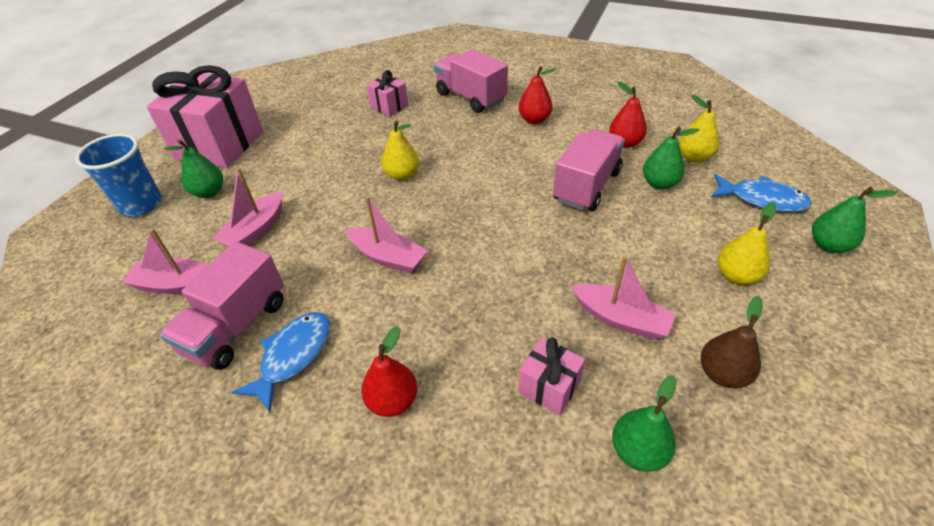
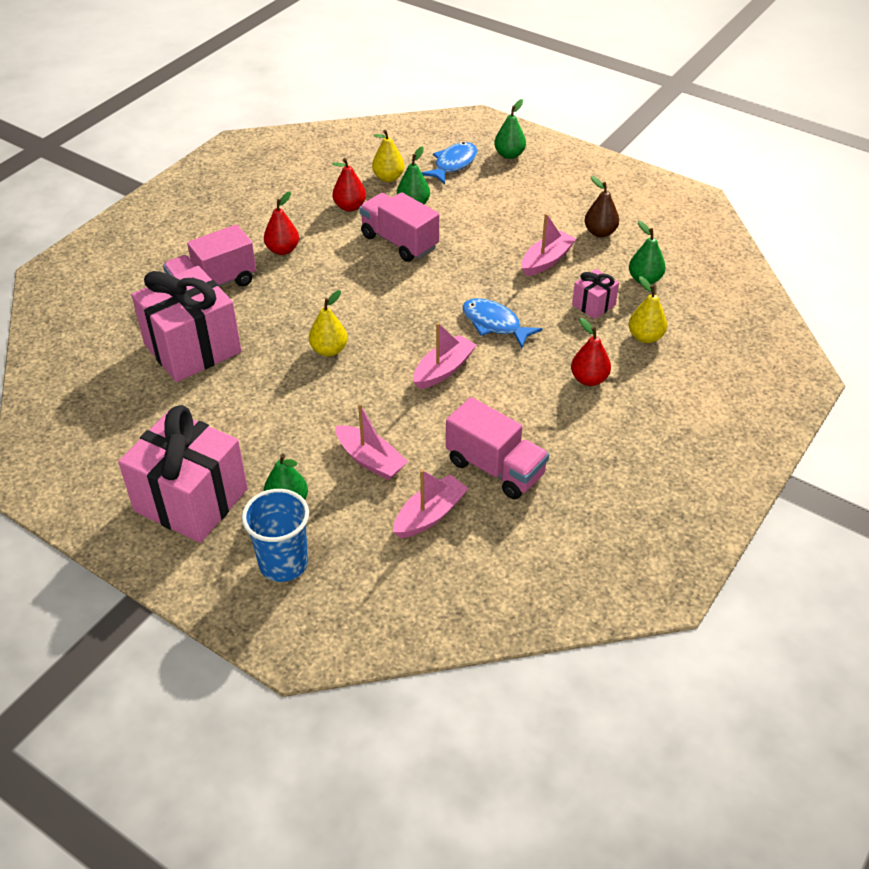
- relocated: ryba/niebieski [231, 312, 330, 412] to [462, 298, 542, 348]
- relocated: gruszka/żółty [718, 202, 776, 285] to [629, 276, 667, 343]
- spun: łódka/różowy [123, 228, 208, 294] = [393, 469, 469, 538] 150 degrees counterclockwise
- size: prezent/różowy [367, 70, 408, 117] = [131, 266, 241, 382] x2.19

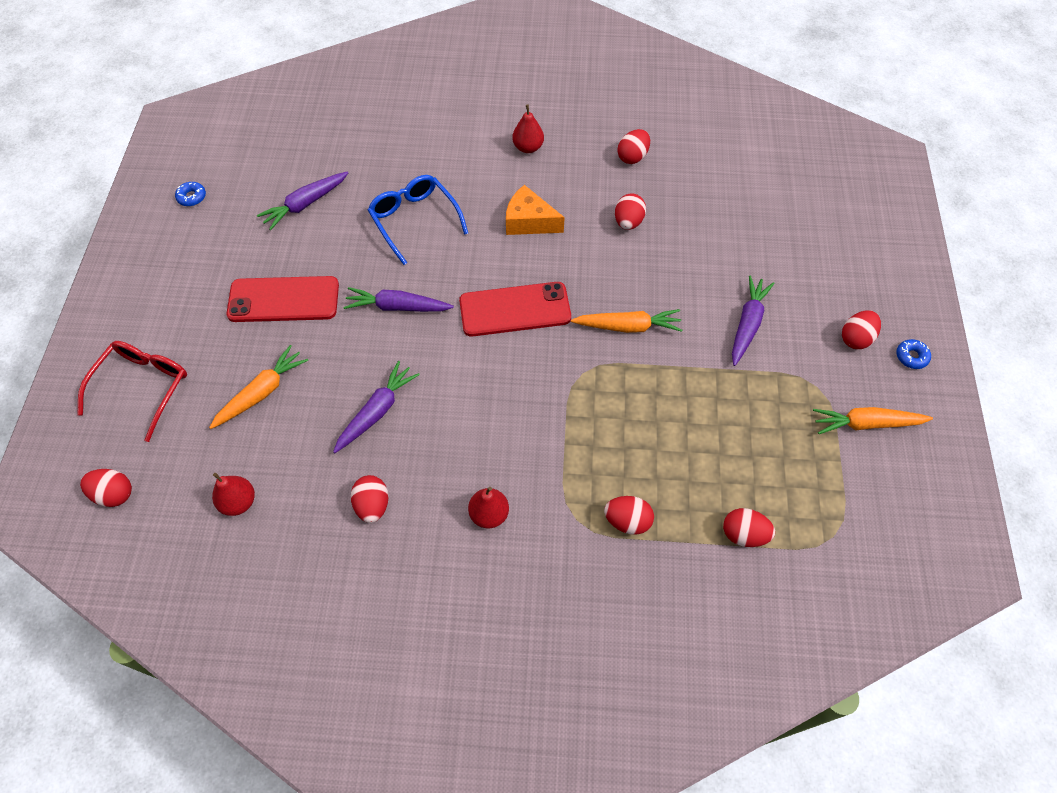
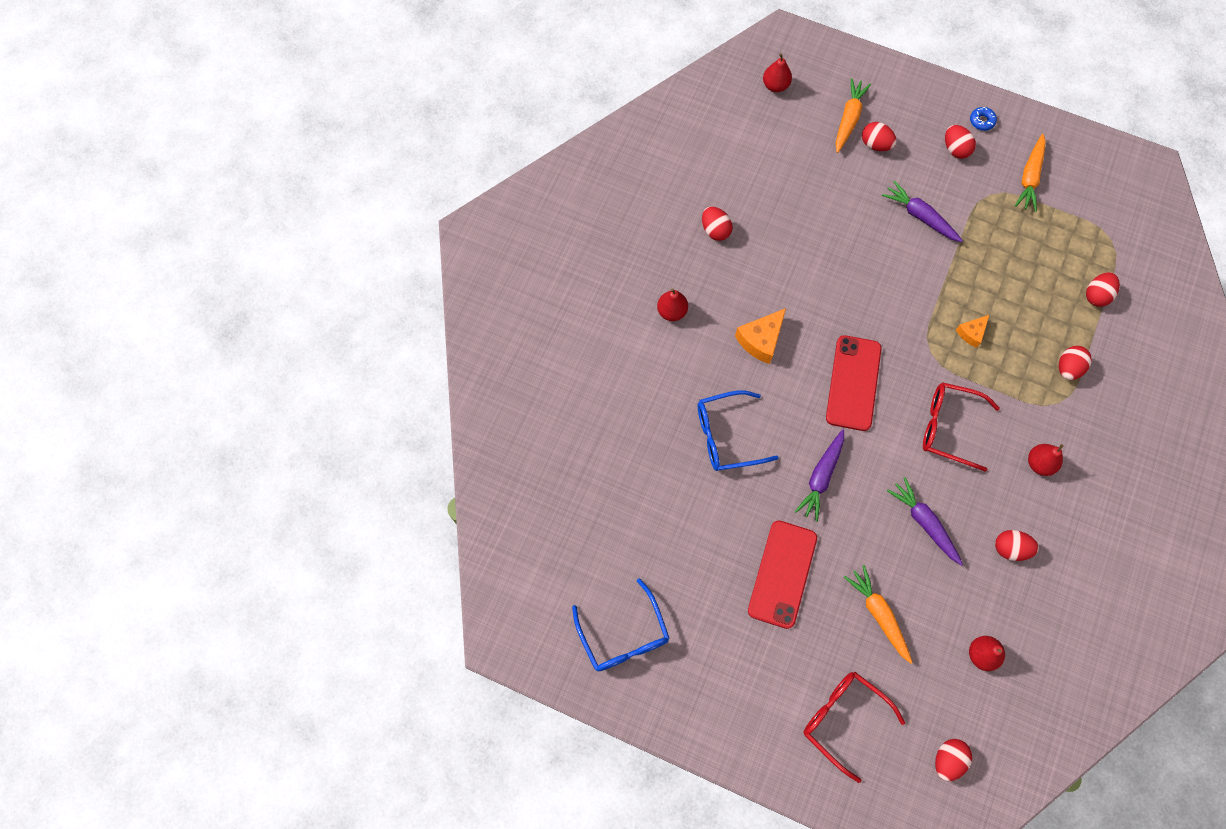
- missing: marchewka/fioletowy [257, 171, 348, 230]
- appeared: gruszka/czerwony [763, 53, 792, 92]
- appeared: okulary/czerwony [923, 382, 1000, 472]
- appeared: ser/pomarańczowy [956, 315, 989, 348]
- relocated: marchewka/pomarańczowy [571, 309, 682, 333] to [836, 78, 871, 153]
- relocated: jajko/czerwony [615, 193, 646, 230] to [862, 122, 896, 151]
- exchanged: donut/niebieski [175, 182, 206, 206] to okulary/niebieski [572, 578, 670, 671]

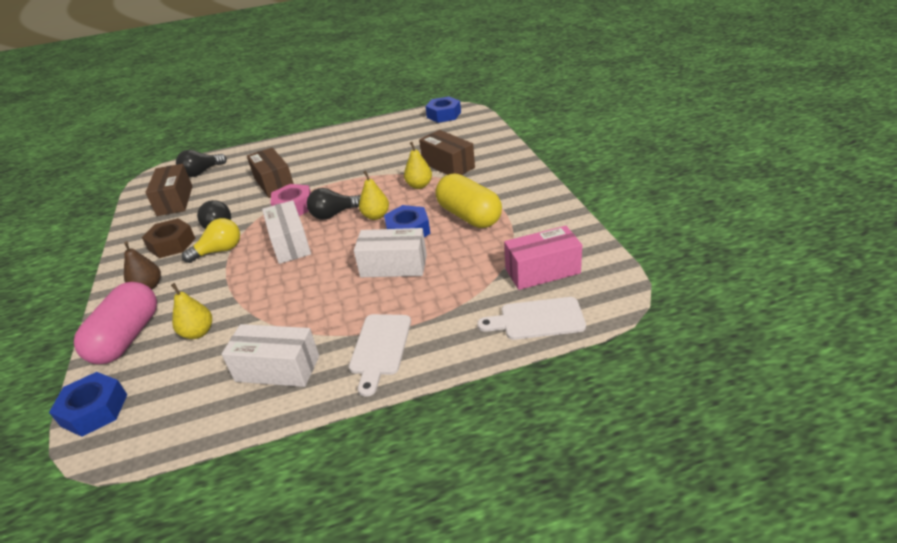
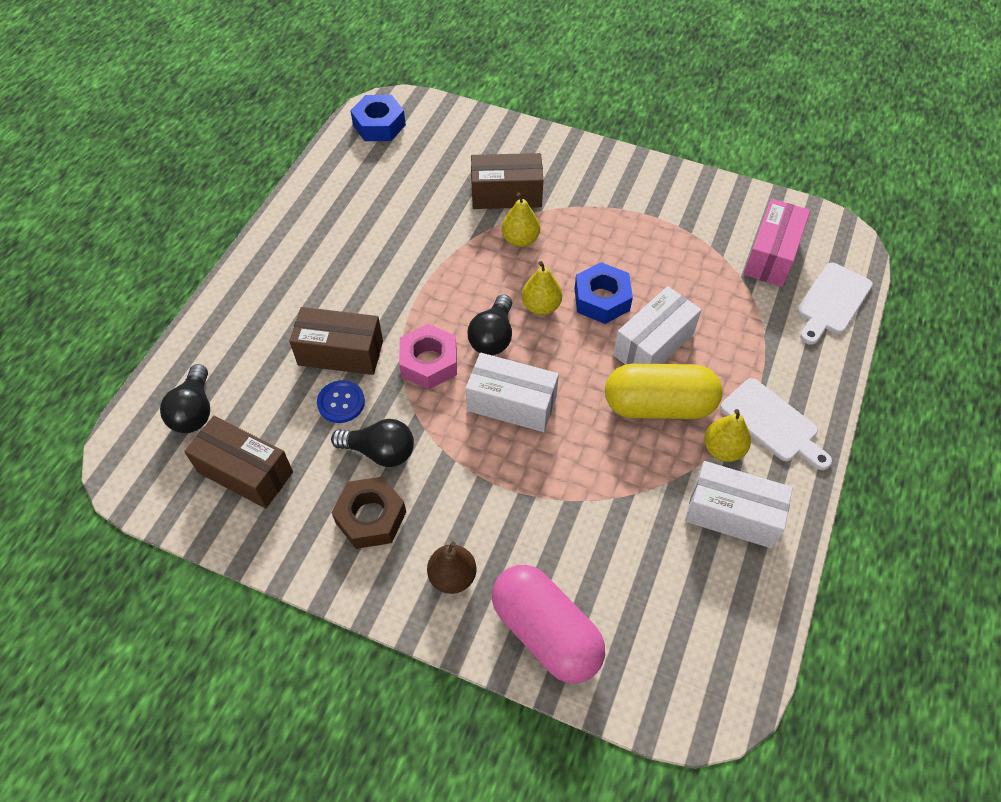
- missing: nakrętka/niebieski [49, 372, 127, 437]
- missing: żarówka/żółty [182, 218, 240, 263]
- appeared: guzik/niebieski [317, 380, 365, 423]
- relocated: gruszka/żółty [171, 283, 212, 339] to [704, 409, 751, 462]
- relocated: kapsułka/żółty [435, 173, 502, 228] to [605, 363, 723, 419]
- spun: pudełko/biały [222, 324, 319, 387] = [685, 461, 793, 548] 60 degrees clockwise

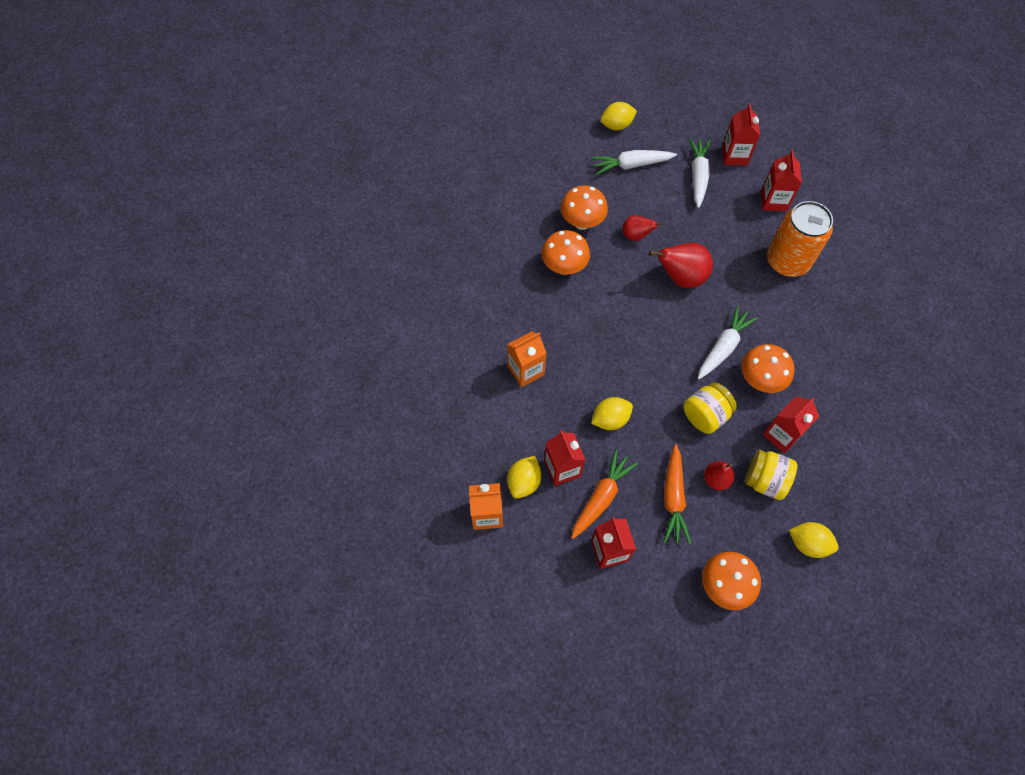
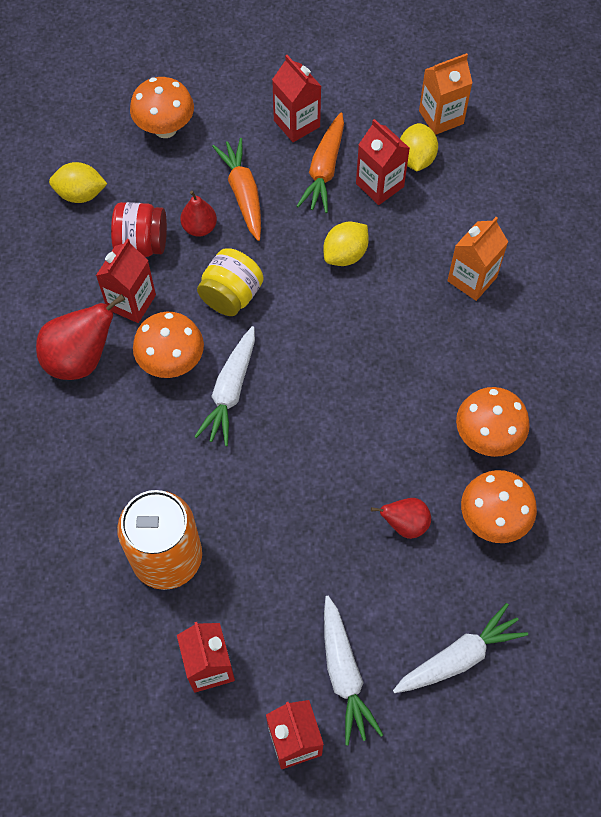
- missing: cytryna/żółty [601, 102, 637, 130]
- relocated: gruszka/czerwony [649, 243, 713, 288] to [36, 294, 125, 380]
- colour: słoik/żółty [745, 450, 797, 500] to słoik/czerwony [111, 202, 167, 257]

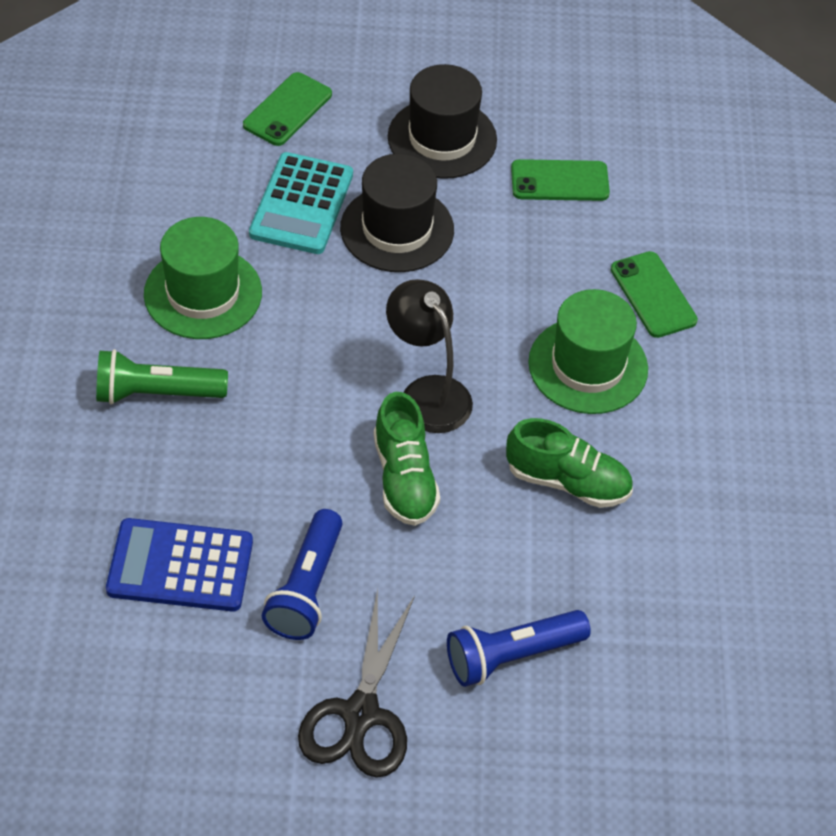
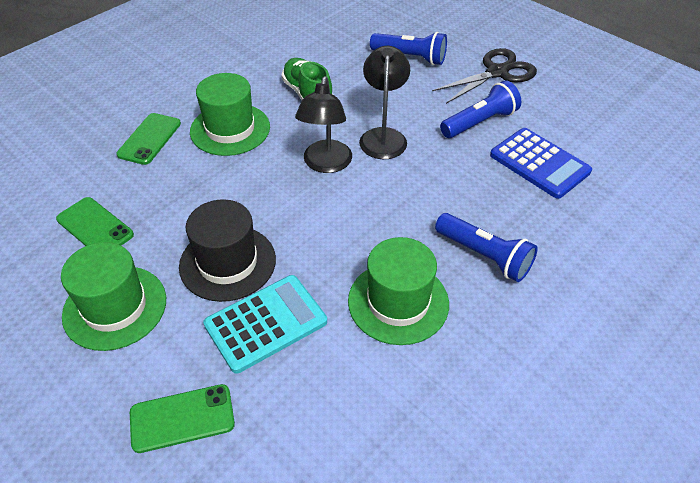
- exchanged: but/zielony [374, 392, 440, 526] to lampka/czarny [359, 46, 410, 159]
- colour: latarka/zielony [96, 349, 228, 405] to latarka/niebieski [435, 213, 538, 282]
- colour: kapelusz/czarny [388, 64, 497, 179] to kapelusz/zielony [61, 242, 166, 351]

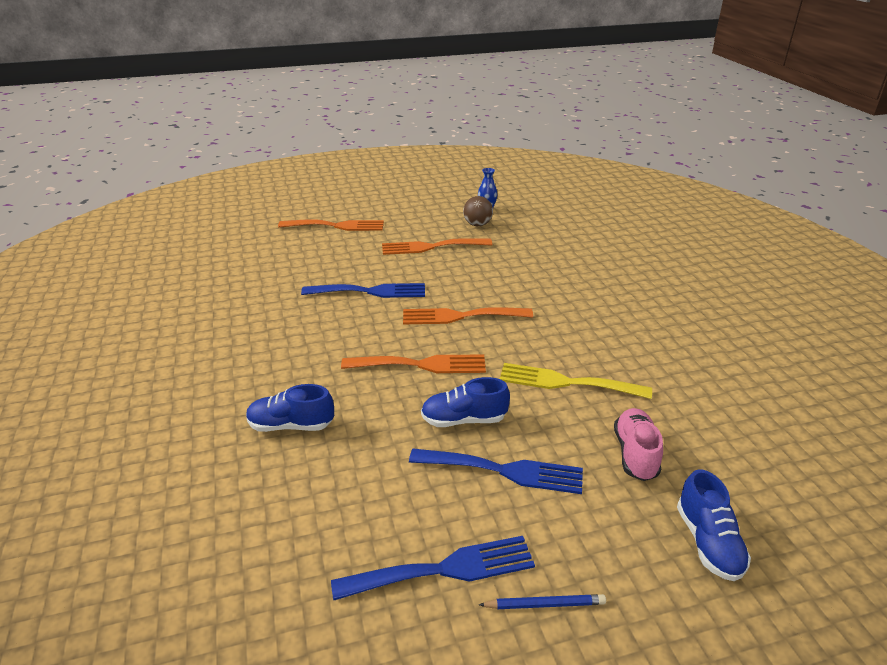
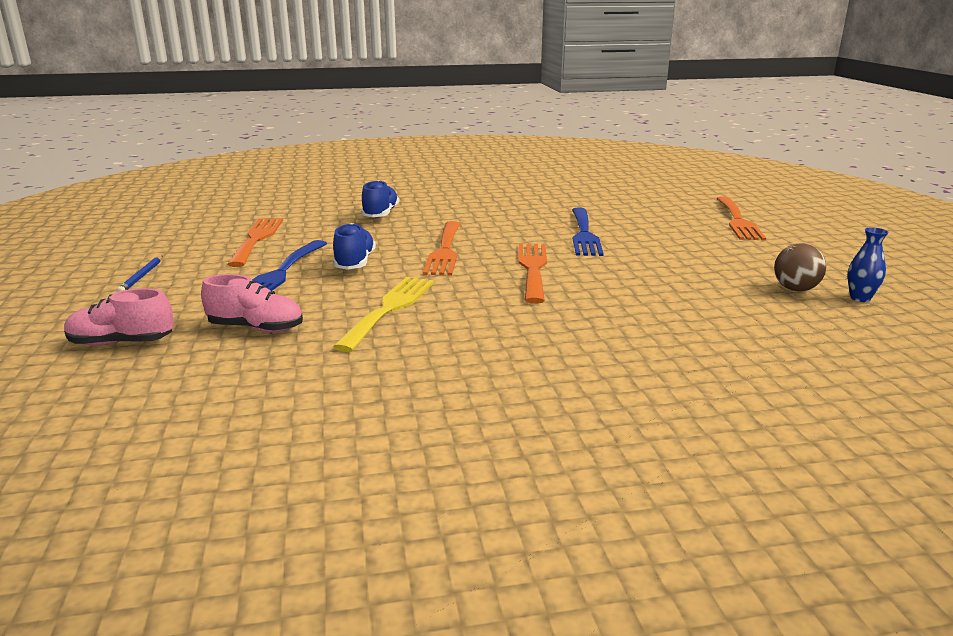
- missing: widelec/niebieski [331, 536, 535, 601]
- relocated: widelec/pomarańczowy [382, 238, 492, 255] to [227, 218, 283, 267]
- colour: but/niebieski [677, 469, 751, 581] to but/różowy [64, 288, 174, 346]

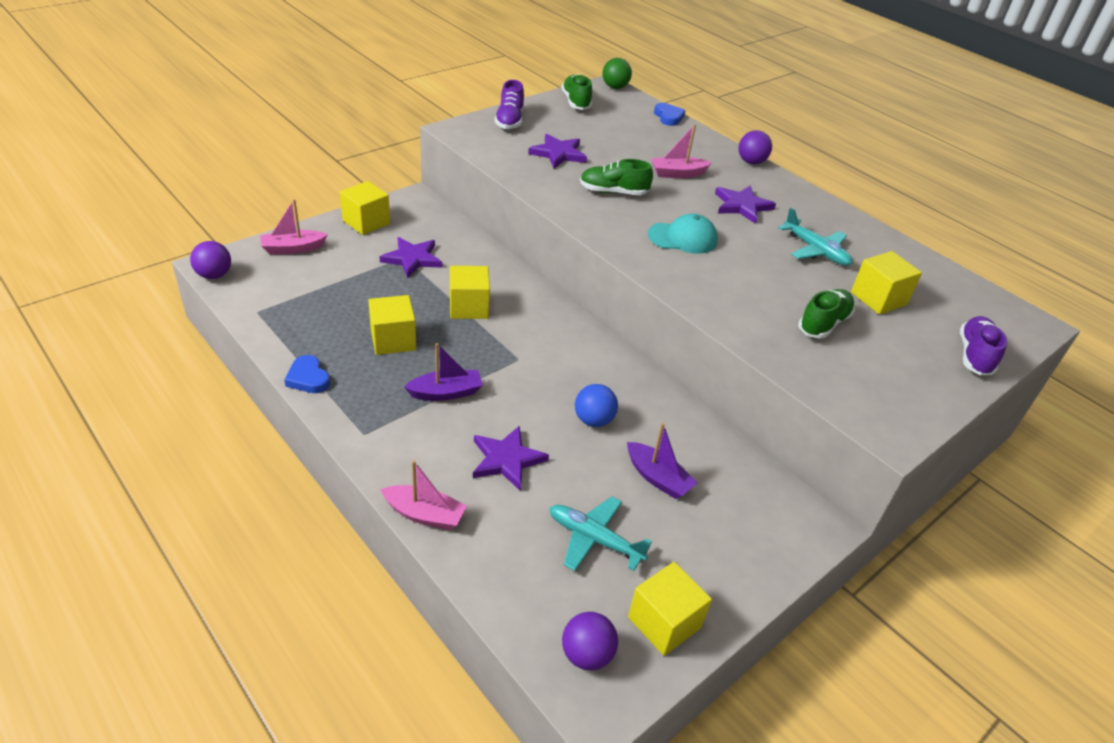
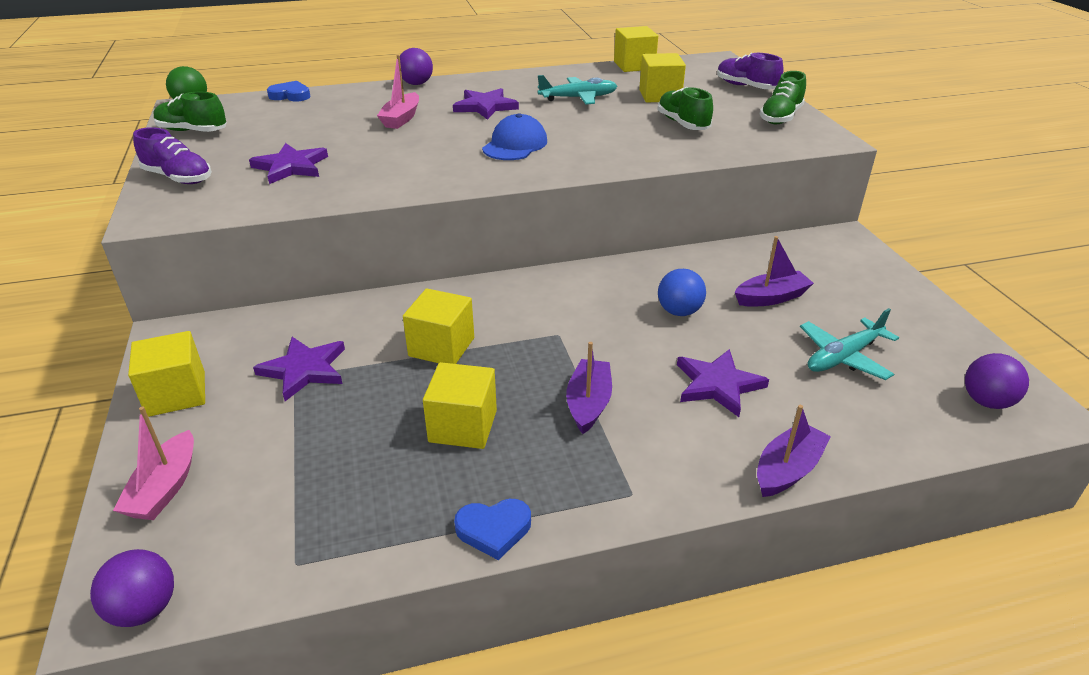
- relocated: but/zielony [580, 159, 653, 196] to [760, 71, 806, 124]
- relocated: sześcian/żółty [628, 562, 712, 656] to [614, 26, 658, 72]
- colour: łódka/różowy [380, 460, 467, 530] to łódka/fioletowy [757, 405, 831, 497]
- colour: czapka/turkusowy [648, 214, 718, 254] to czapka/niebieski [482, 113, 547, 160]

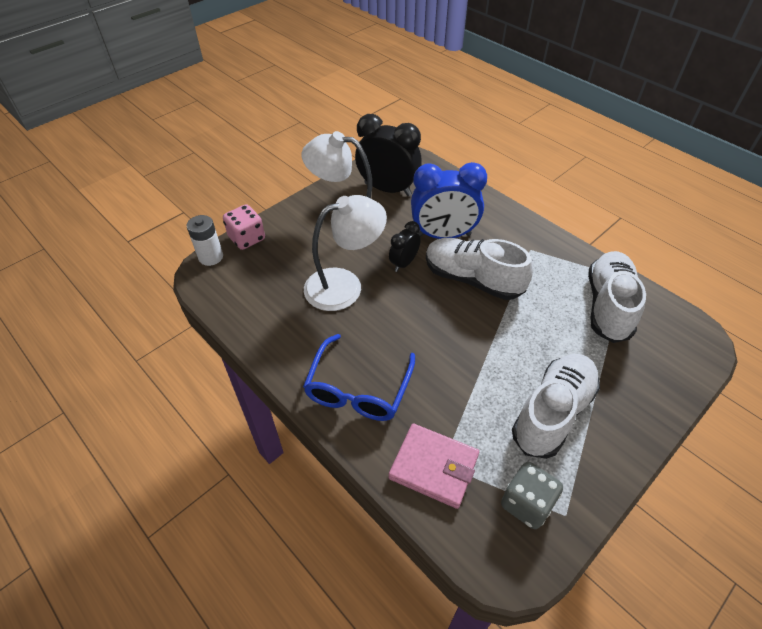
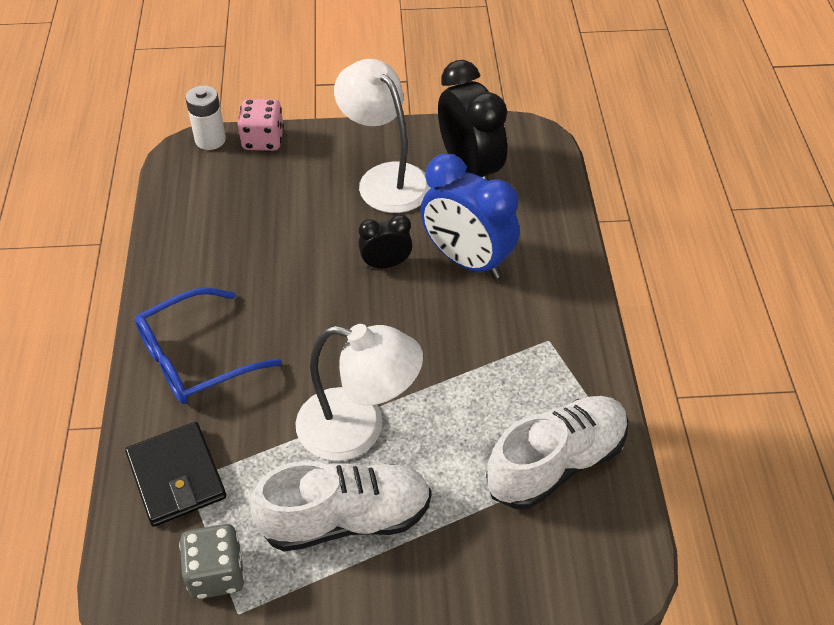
- missing: but/biały [426, 238, 533, 300]
- relocated: lampka/biały [304, 195, 387, 311] to [296, 324, 423, 461]
- colour: portfel/różowy [388, 424, 479, 509] to portfel/czarny [125, 422, 226, 527]

